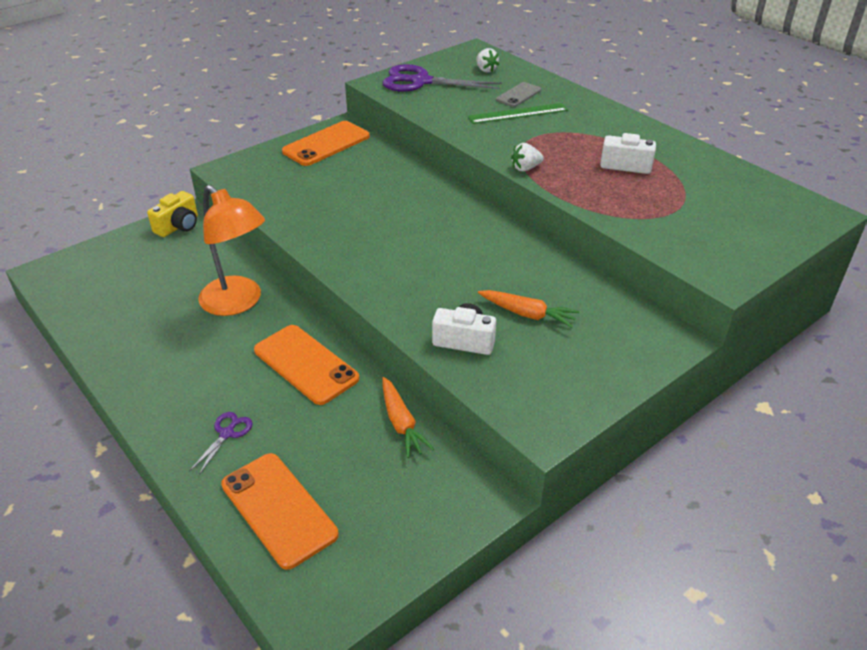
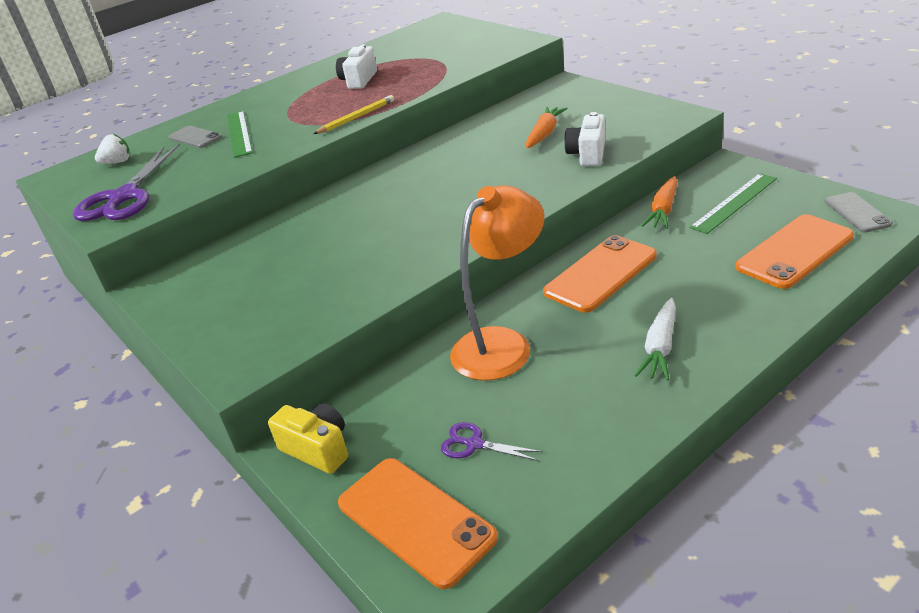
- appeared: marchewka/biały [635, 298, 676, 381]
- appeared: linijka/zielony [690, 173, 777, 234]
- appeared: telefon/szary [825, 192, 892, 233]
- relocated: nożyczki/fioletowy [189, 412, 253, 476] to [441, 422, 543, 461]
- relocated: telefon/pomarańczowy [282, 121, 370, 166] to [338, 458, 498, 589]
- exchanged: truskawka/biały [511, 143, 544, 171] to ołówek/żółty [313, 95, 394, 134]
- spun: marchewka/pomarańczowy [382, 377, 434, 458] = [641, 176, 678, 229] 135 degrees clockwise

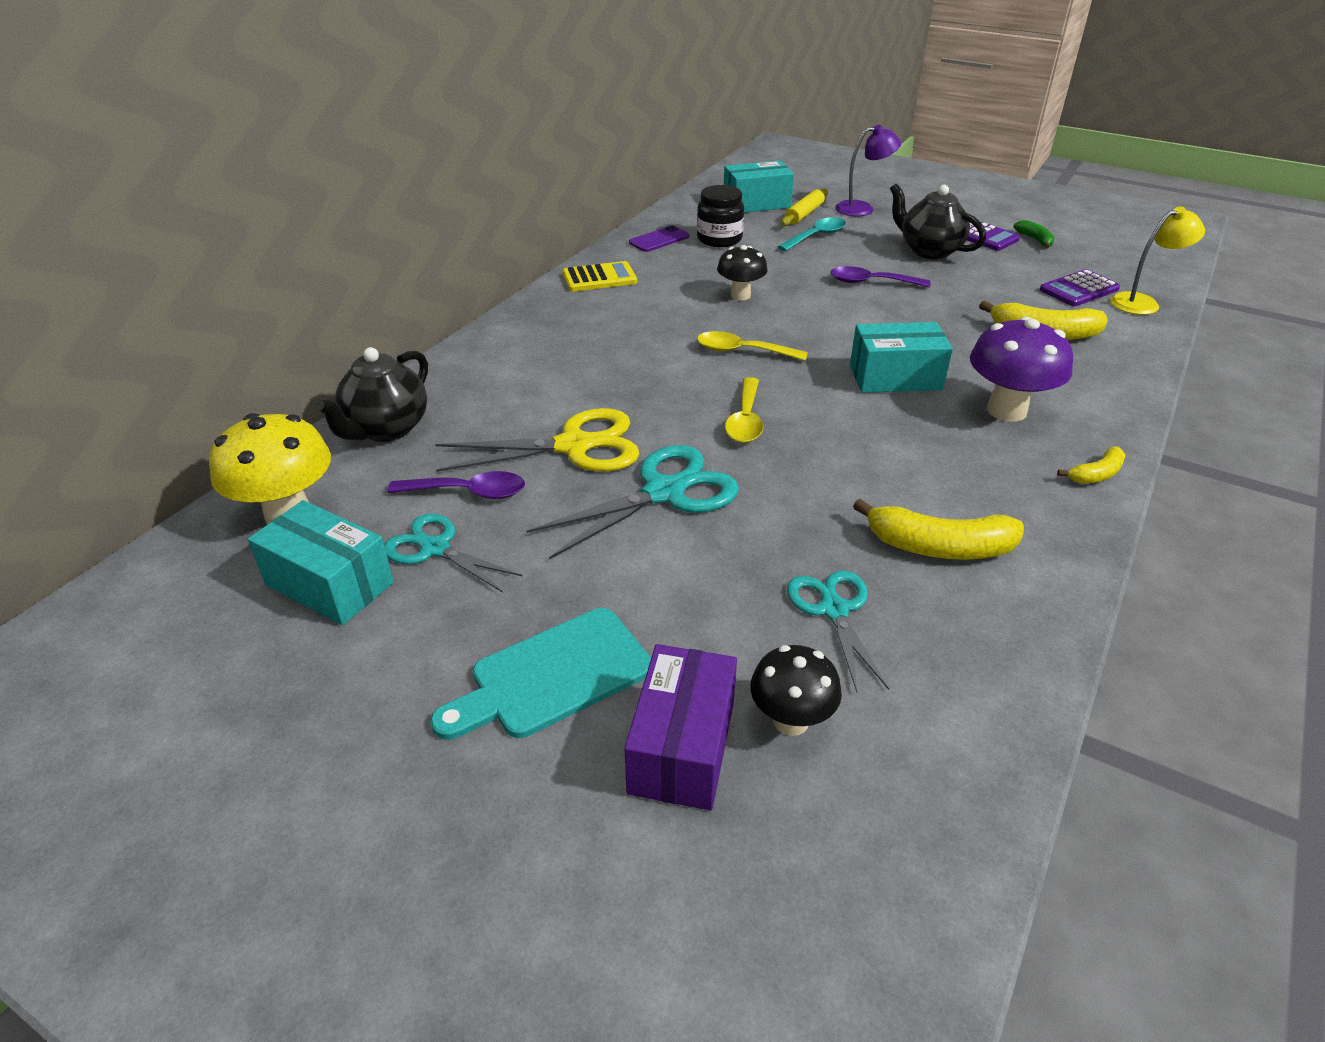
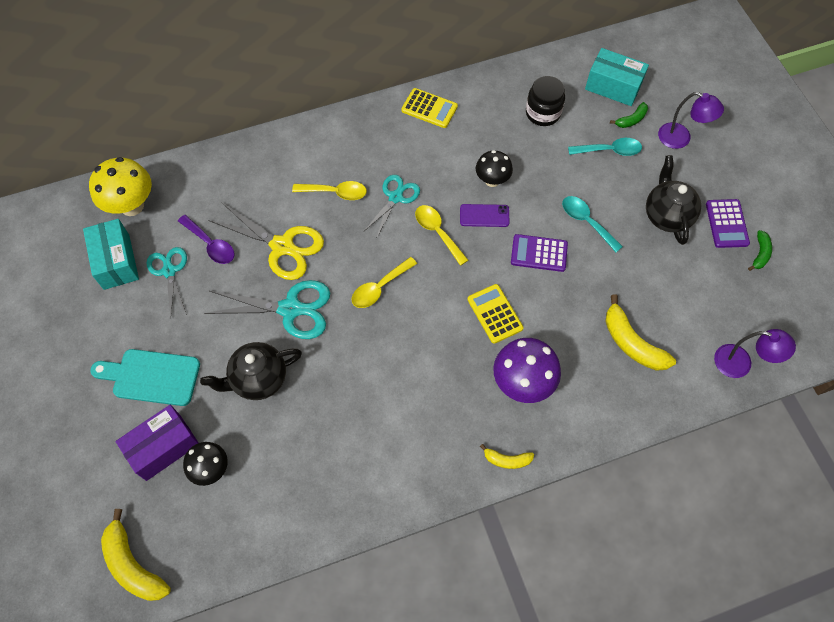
- appeared: łyżka/żółty [292, 181, 367, 200]
- relocated: imbryk/czarny [315, 347, 428, 442] to [200, 342, 302, 400]
- relocated: telefon/fioletowy [629, 225, 689, 252] to [460, 204, 510, 227]
- relocated: nożyczki/turkusowy [787, 570, 889, 692] to [363, 175, 420, 239]
- relocated: banan/żółty [853, 499, 1024, 560] to [101, 509, 171, 601]
- relocated: kalkulator/fioletowy [1040, 269, 1120, 306] to [511, 234, 568, 272]
- exchanged: wałek do ciasta/żółty [781, 188, 828, 226] to banan/zielony [610, 102, 648, 128]
- exchanged: pudełko/turkusowy [850, 322, 953, 393] to kalkulator/żółty [468, 284, 523, 344]
- colour: łyżka/fioletowy [831, 266, 931, 288] to łyżka/turkusowy [562, 196, 623, 252]
- colour: lampka/żółty [1110, 206, 1205, 315] to lampka/fioletowy [714, 329, 796, 378]

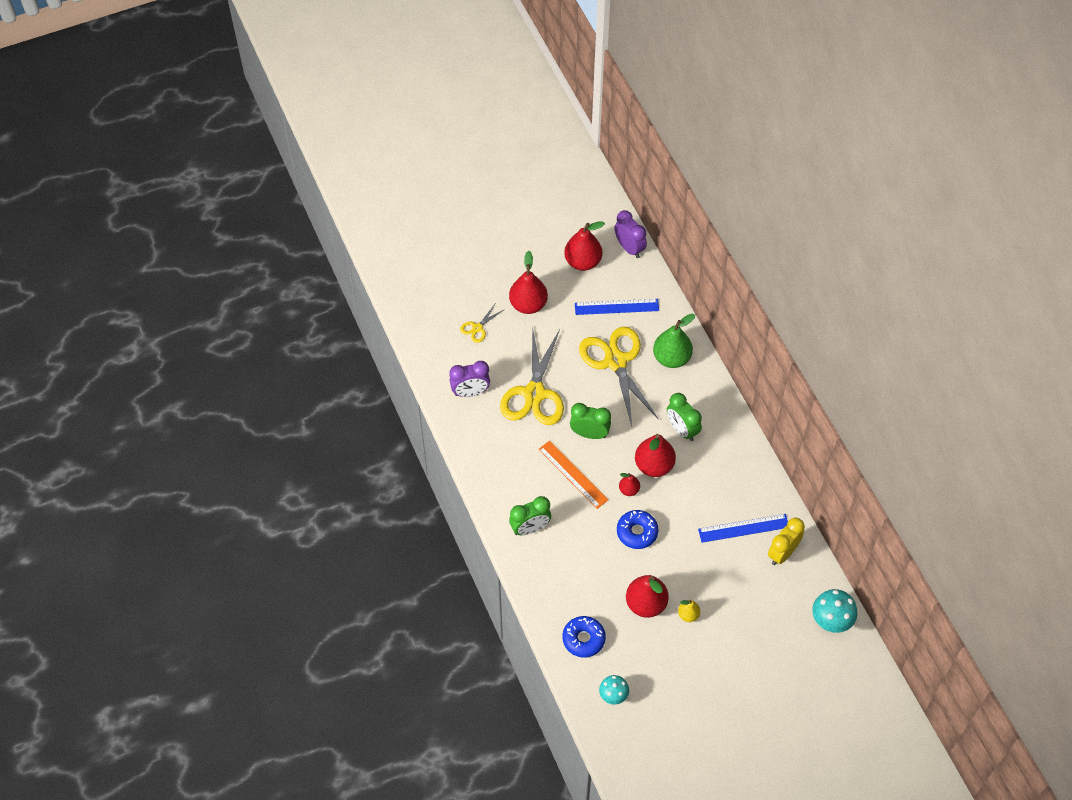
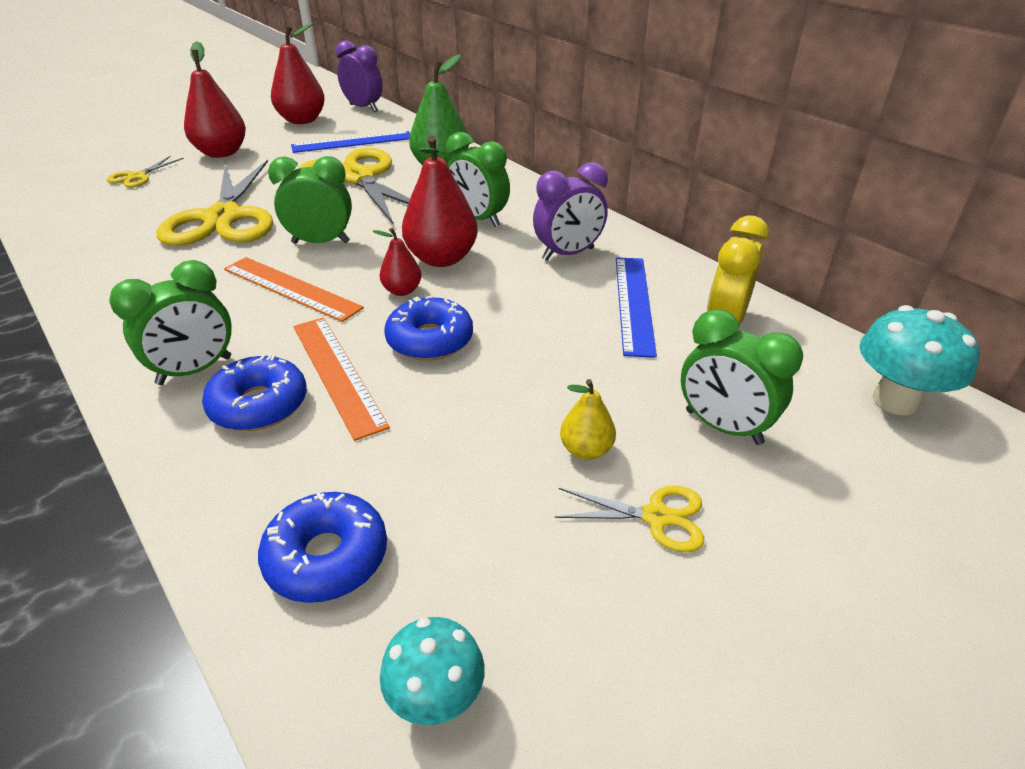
- missing: gruszka/czerwony [626, 575, 669, 618]
- appeared: donut/niebieski [202, 354, 307, 431]
- appeared: linijka/pomarańczowy [293, 317, 390, 441]
- appeared: nożyczki/żółty [555, 486, 704, 553]
- appeared: budzik/zielony [681, 309, 803, 445]
- relocated: budzik/fioletowy [449, 361, 490, 397] to [533, 162, 608, 261]
- spun: linijka/niebieski [698, 514, 788, 543] = [616, 258, 657, 358] 60 degrees counterclockwise

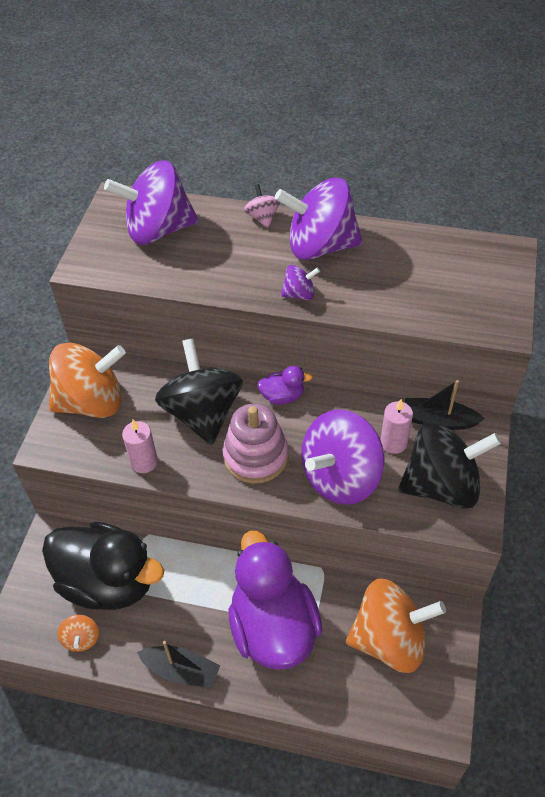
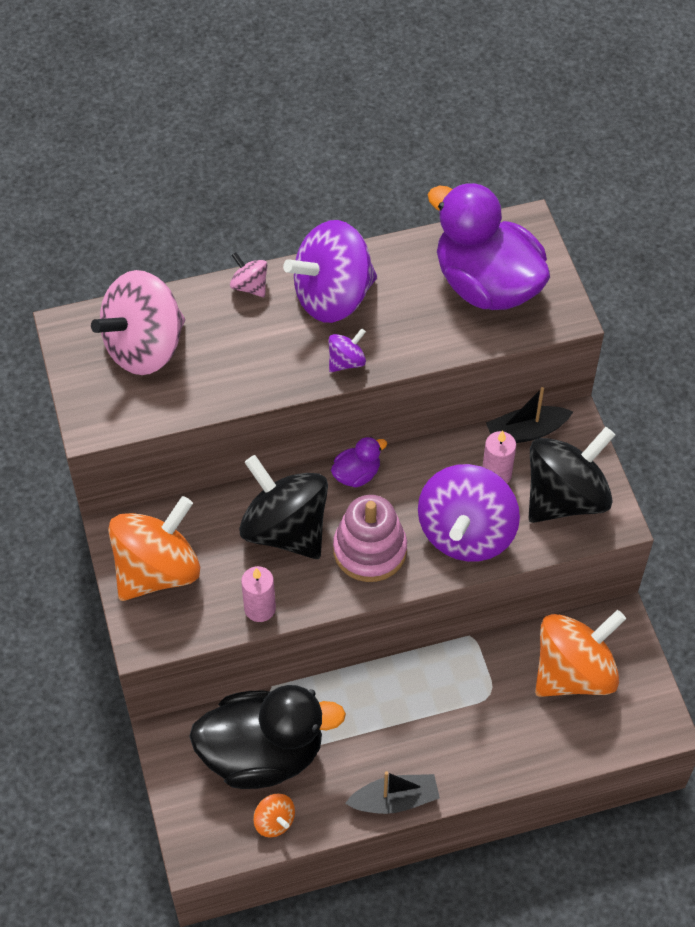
- relocated: kaczka/fioletowy [229, 530, 322, 670] to [428, 182, 550, 310]
- colour: bączek/fioletowy [104, 160, 198, 245] to bączek/różowy [91, 270, 185, 375]

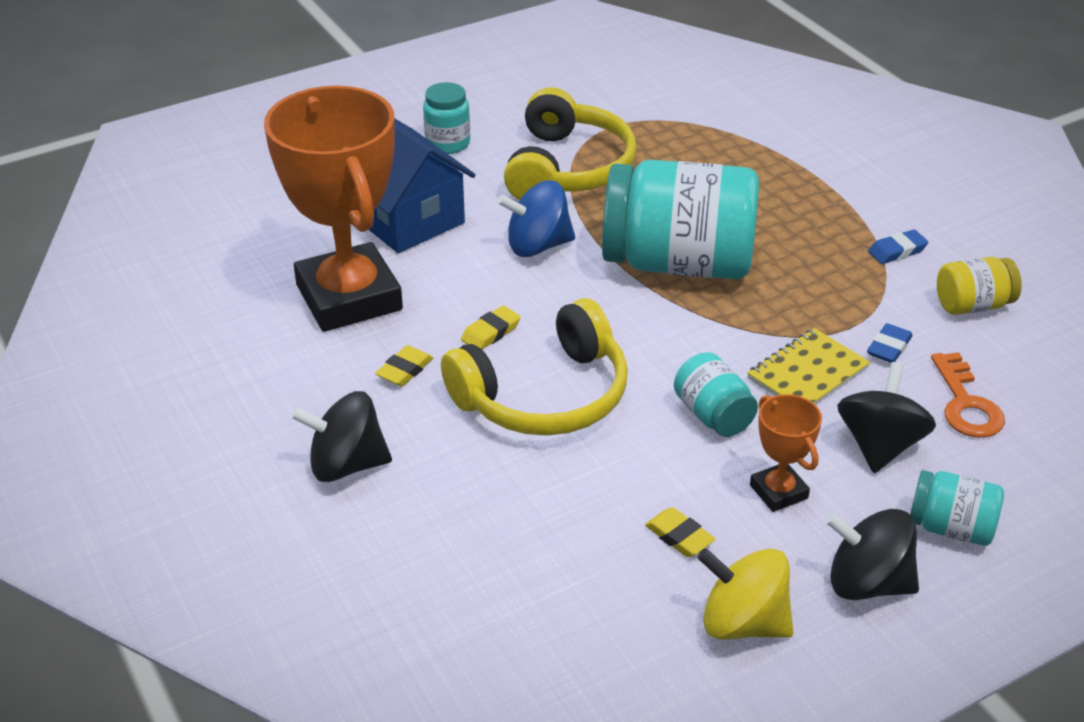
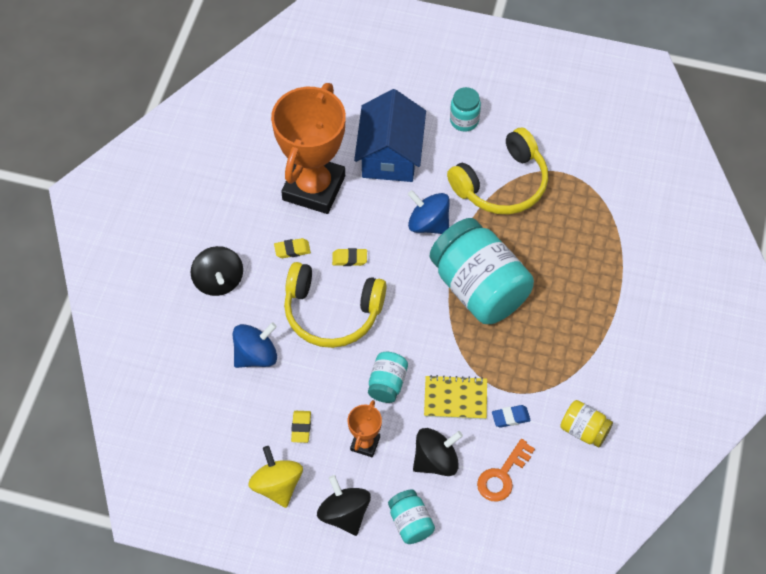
- missing: gumka do mazania/niebieski [868, 229, 928, 264]
- appeared: bączek/niebieski [233, 322, 277, 368]
- spun: bączek/czarny [291, 391, 392, 482] = [191, 246, 243, 296] 150 degrees counterclockwise

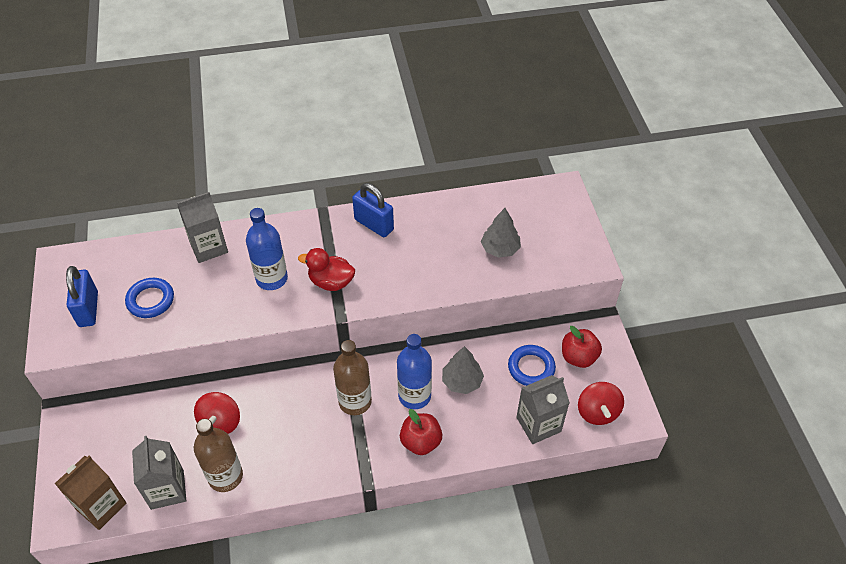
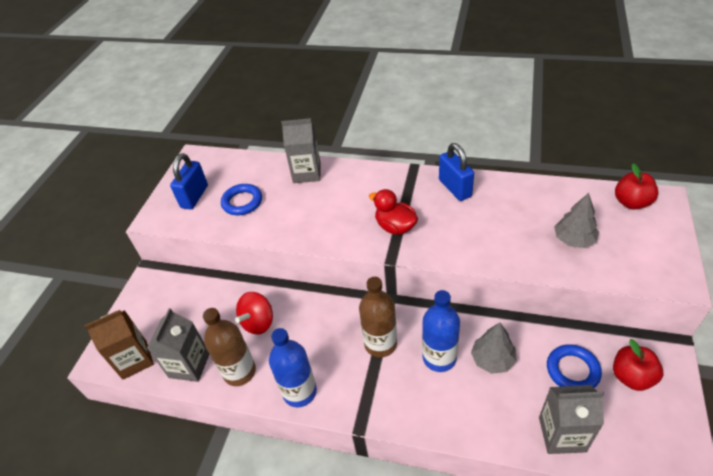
- missing: bączek/czerwony [578, 382, 624, 425]
- relocated: butelka/niebieski [246, 208, 288, 290] to [269, 328, 317, 407]
- relocated: jabłko/czerwony [400, 409, 442, 455] to [615, 163, 658, 210]

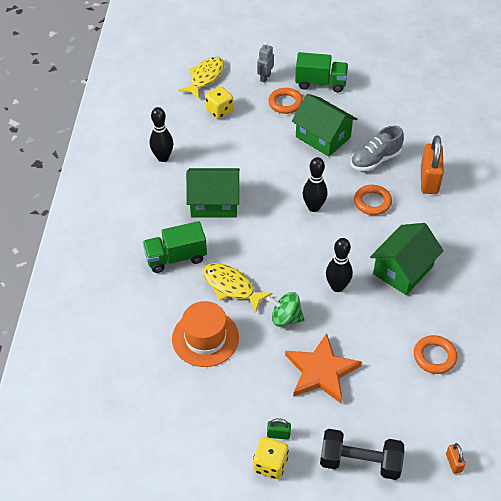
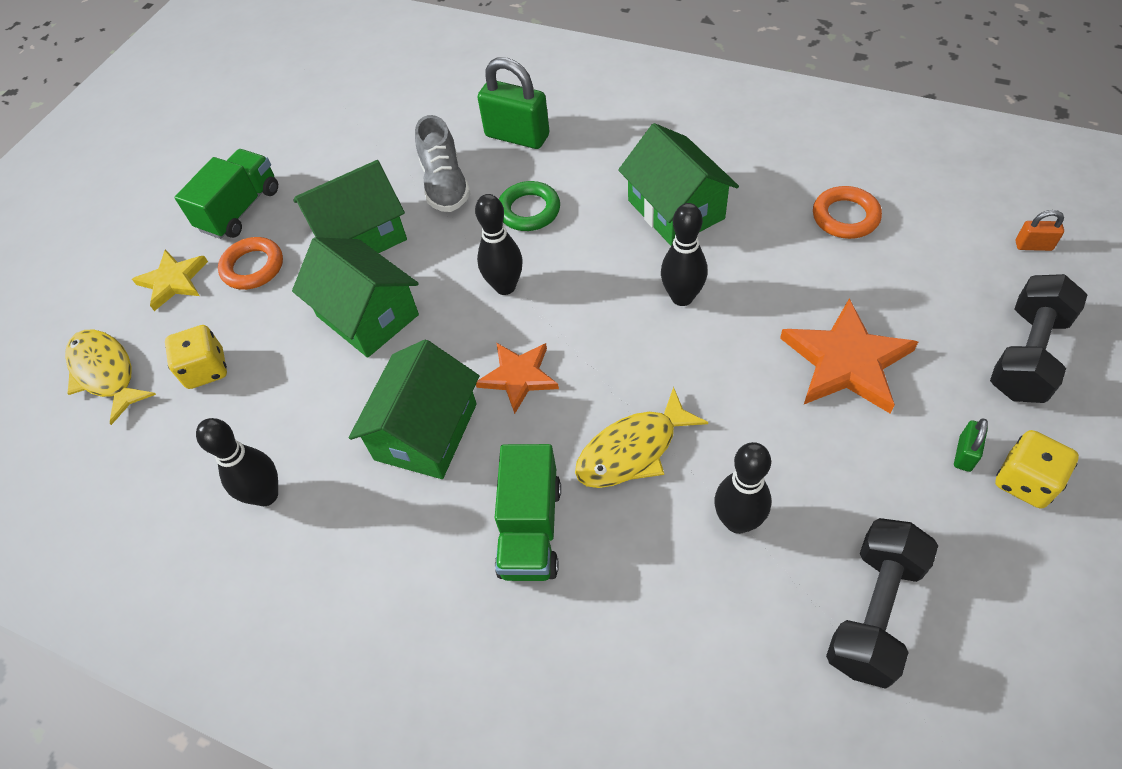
- missing: bączek/zielony [266, 292, 305, 327]
- appeared: domek/zielony [292, 237, 419, 358]
- appeared: gwiazda/pomarańczowy [476, 343, 559, 414]
- appeared: hantel/czarny [826, 518, 938, 689]
- exchanged: kapelusz/pomarańczowy [172, 301, 239, 367] to kręgiel/czarny [715, 442, 771, 534]
- exchanged: robot/szary [257, 42, 274, 83] to gwiazda/żółty [132, 249, 208, 311]
- colour: pierścień/pomarańczowy [354, 185, 392, 215] to pierścień/zielony [499, 181, 560, 231]
- colour: kłódka/pomarańczowy [421, 135, 444, 194] to kłódka/zielony [477, 57, 549, 149]

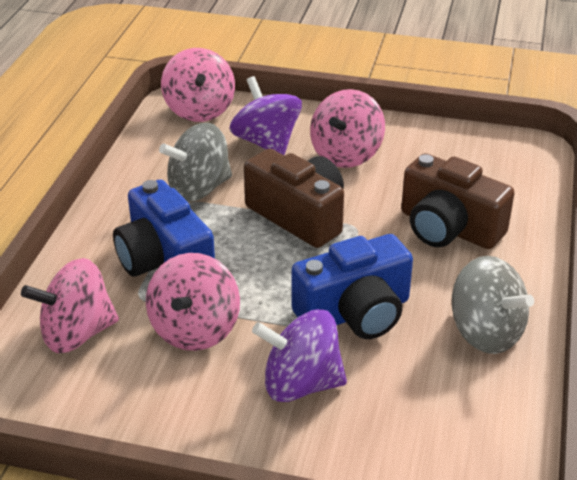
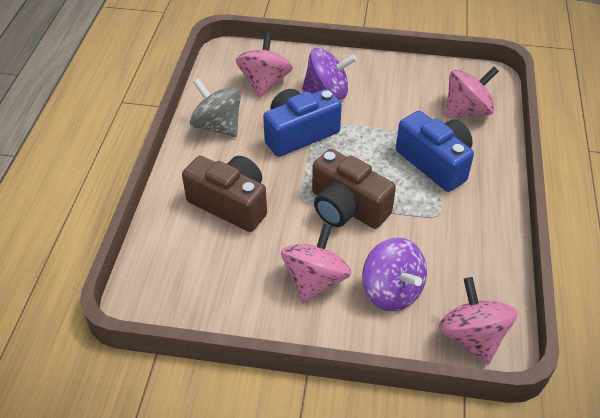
- missing: bączek/szary [159, 123, 232, 202]
- relocated: bączek/różowy [146, 253, 240, 351] to [236, 33, 293, 97]

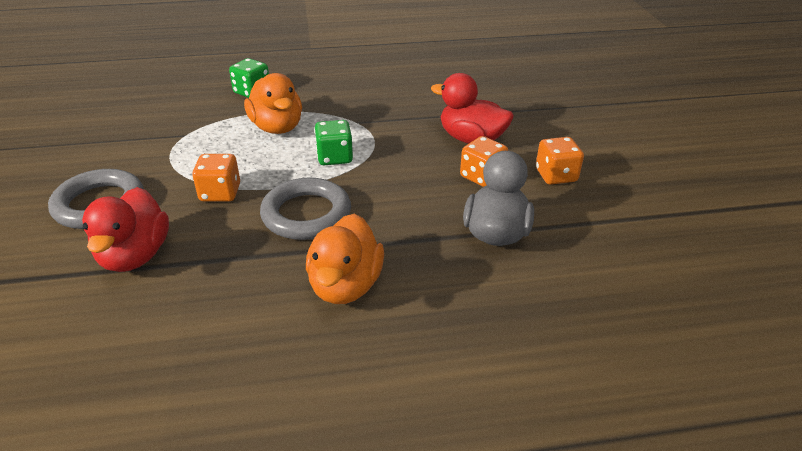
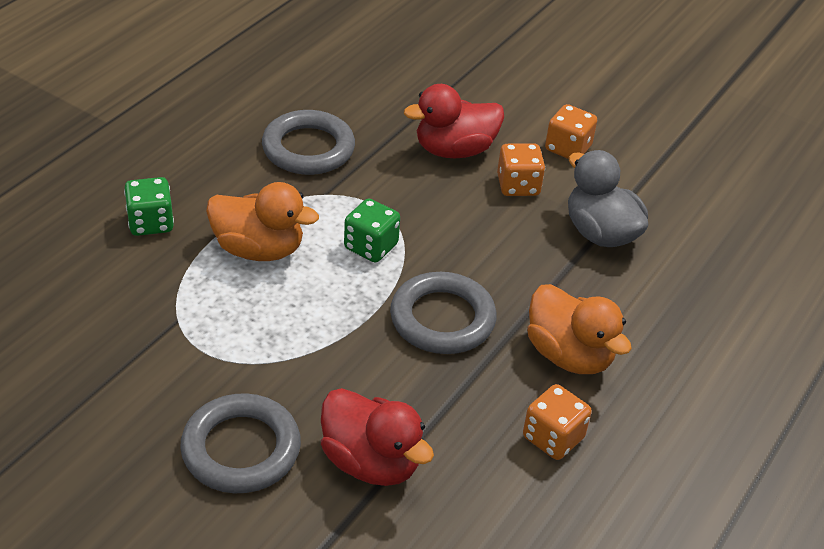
- appeared: pierścień/szary [262, 110, 355, 175]
- relocated: kostka do gry/pomarańczowy [192, 154, 240, 201] to [523, 384, 592, 460]

